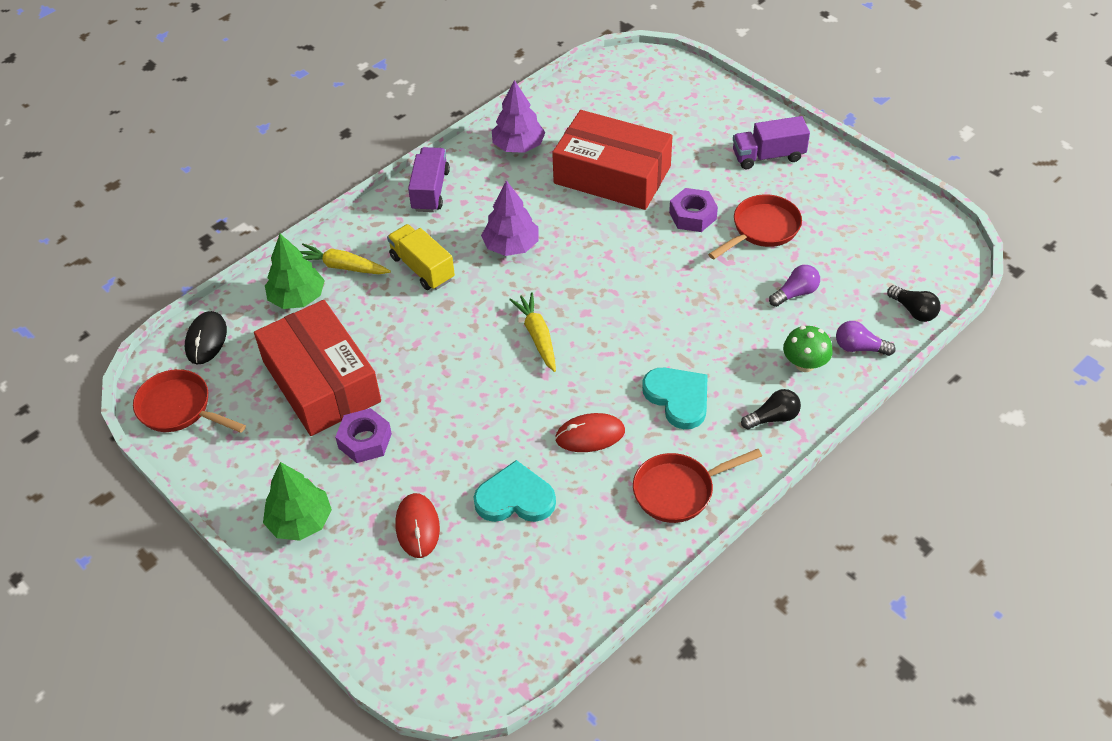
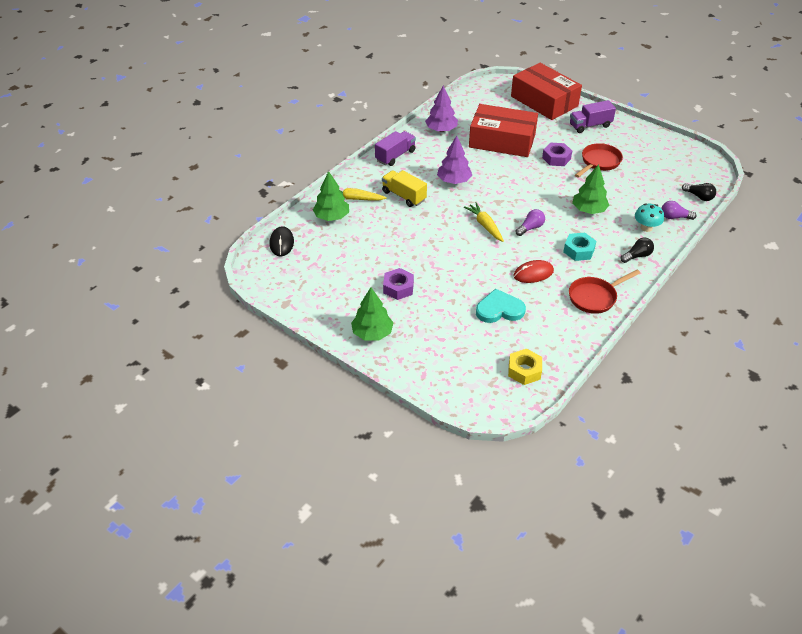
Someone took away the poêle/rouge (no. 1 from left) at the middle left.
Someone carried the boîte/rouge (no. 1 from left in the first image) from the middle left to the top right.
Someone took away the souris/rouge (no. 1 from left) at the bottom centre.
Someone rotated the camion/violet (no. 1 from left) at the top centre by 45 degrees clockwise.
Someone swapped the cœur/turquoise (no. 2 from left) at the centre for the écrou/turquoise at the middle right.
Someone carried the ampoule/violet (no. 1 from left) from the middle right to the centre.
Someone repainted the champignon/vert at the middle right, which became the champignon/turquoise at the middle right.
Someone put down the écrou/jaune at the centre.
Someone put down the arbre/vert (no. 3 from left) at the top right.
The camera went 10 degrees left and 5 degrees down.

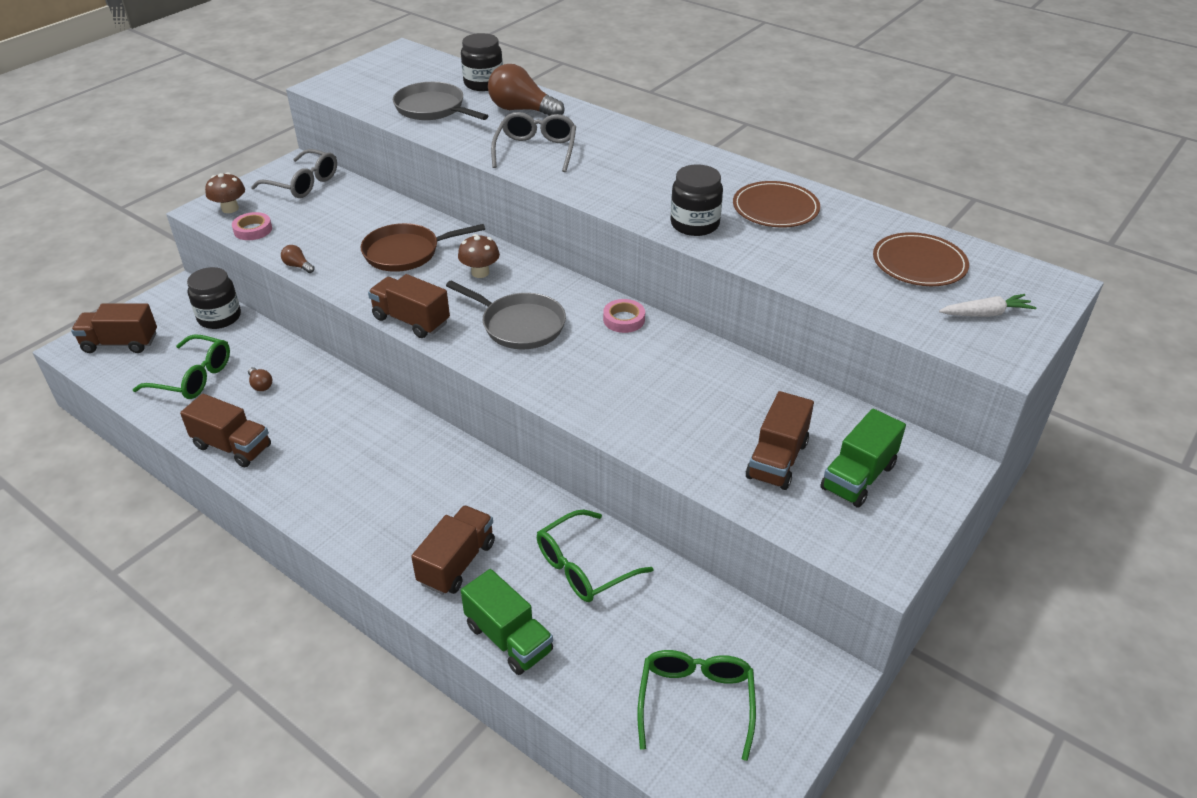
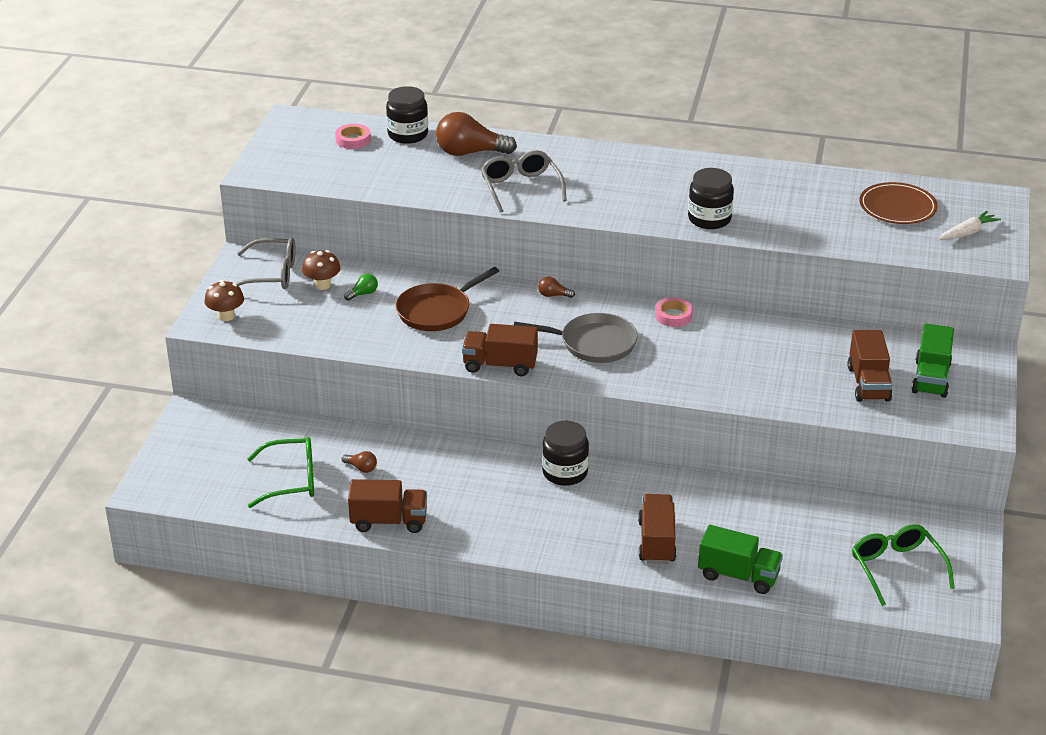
Someone took away the camion/marron (no. 1 from left) at the middle left.
Someone carried the bocal/noir (no. 1 from left in the first image) from the middle left to the centre.
Someone carried the ruban adhésif/rose (no. 1 from left) from the top left to the top centre.
Someone carried the ampoule/marron (no. 2 from left in the first image) from the top left to the centre.
Someone took away the poêle/gris (no. 1 from left) at the top centre.
Someone carried the champignon/marron (no. 2 from left) from the top centre to the middle left.
Someone took away the lunettes/vert (no. 2 from left) at the bottom centre.
Someone took away the assiette/marron (no. 1 from left) at the top centre.
Someone put down the ampoule/vert at the centre.
The camera went 25 degrees left and 5 degrees down.

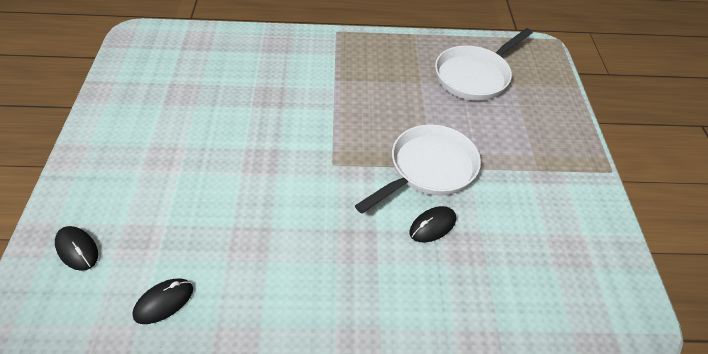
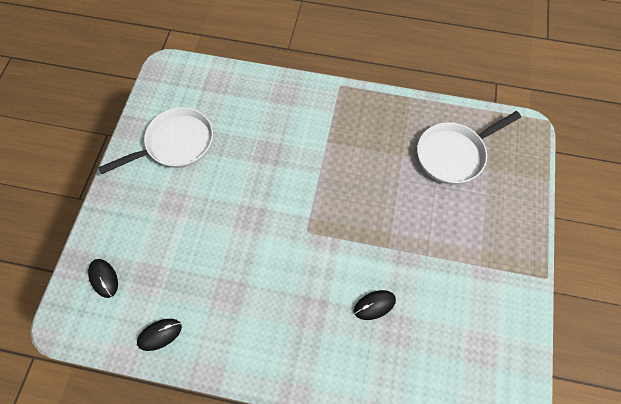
Someone carried the poêle/blanc (no. 1 from left) from the centre to the middle left.
The camera went 15 degrees right and 15 degrees up.

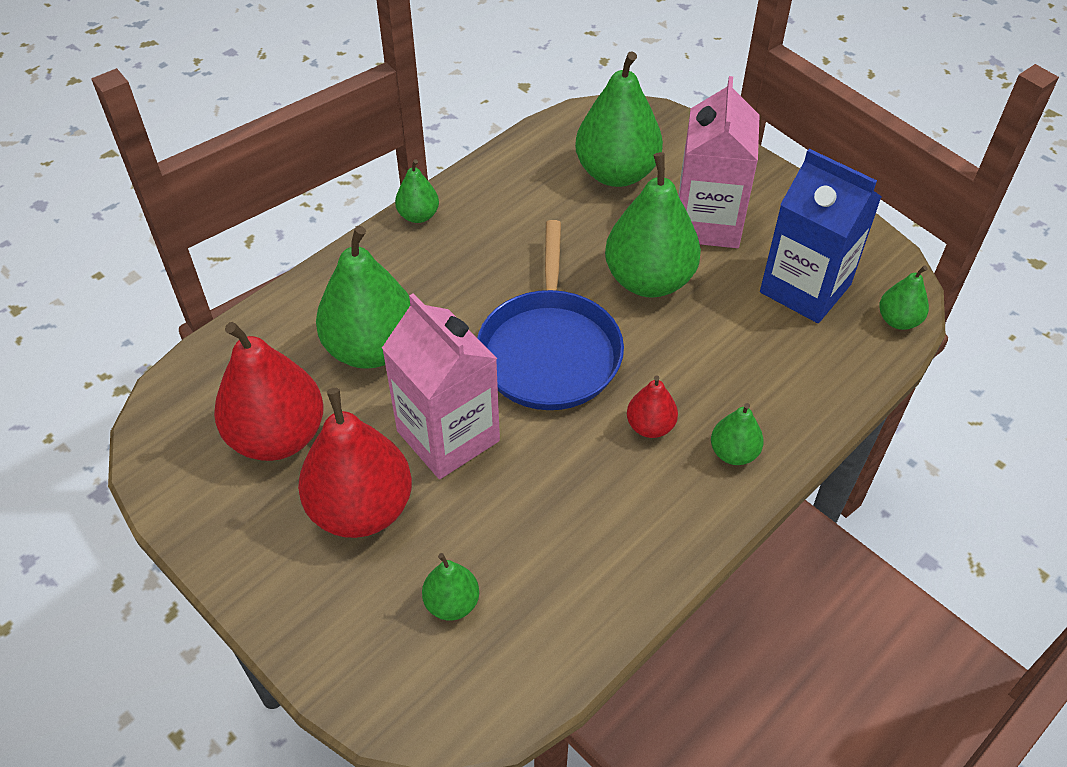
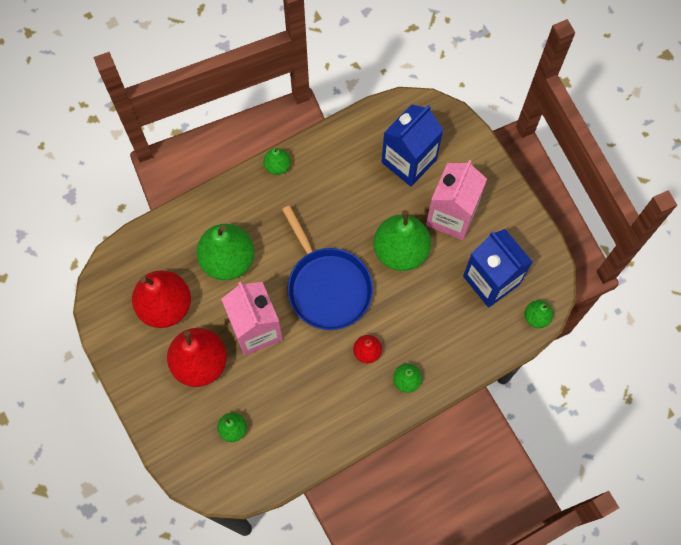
Someone rotated the poêle/bleu at the centre by 45 degrees counterclockwise.
Someone swapped the poire/vert (no. 4 from left) at the top centre for the brique de lait/bleu (no. 1 from left) at the top centre.
The camera went 15 degrees right and 20 degrees up.

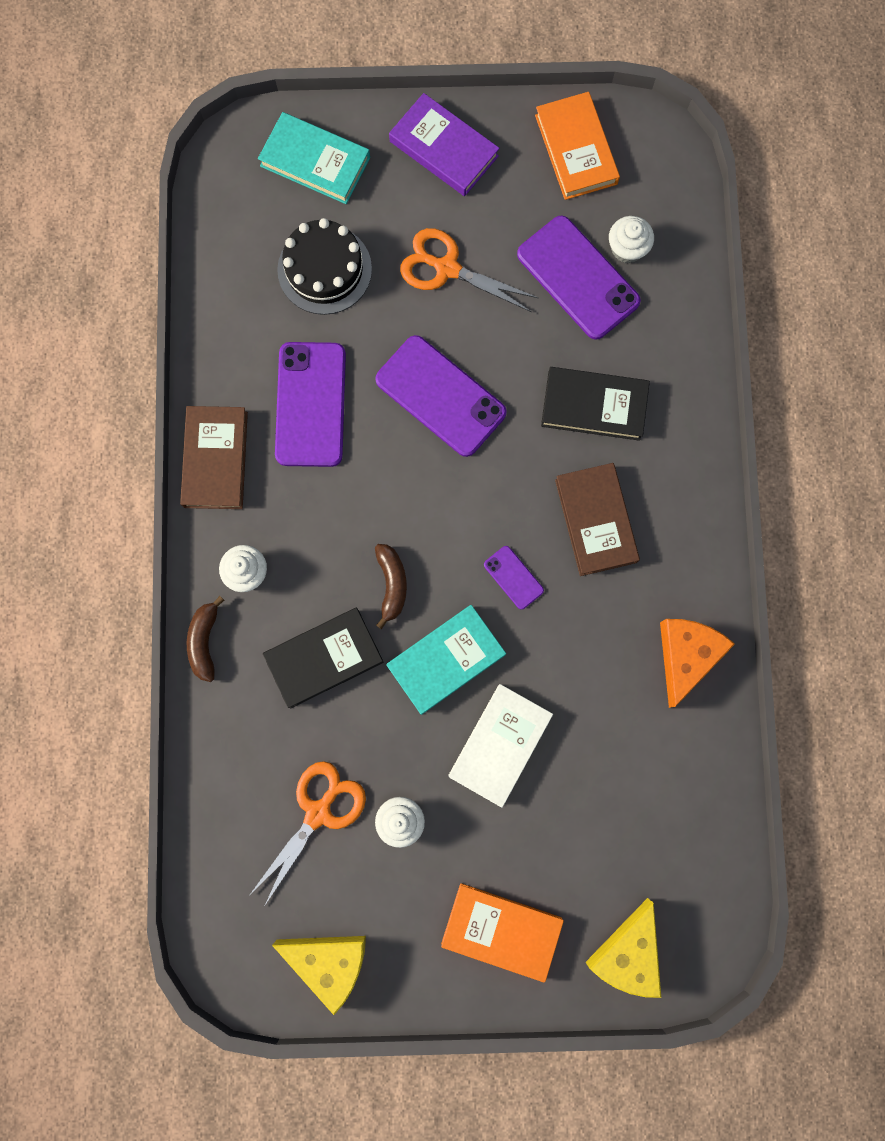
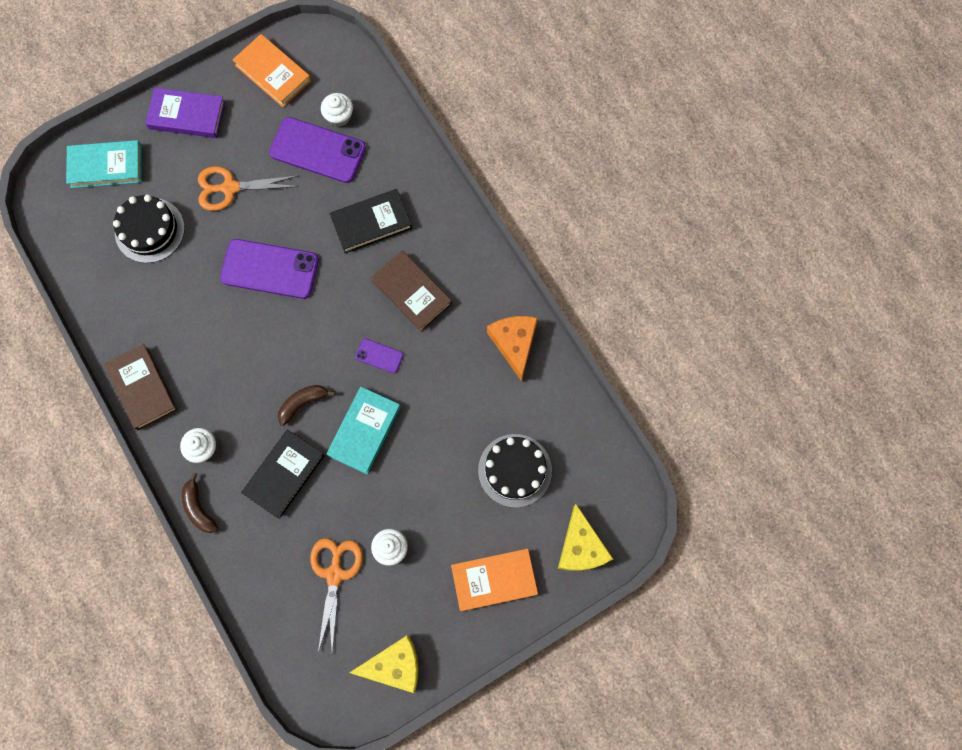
Someone took away the téléphone/violet (no. 1 from left) at the centre.
Someone rotated the banane/marron (no. 2 from left) at the centre by 90 degrees counterclockwise.
Someone took away the livre/blanc at the centre.
Someone put down the gâteau/noir (no. 2 from left) at the centre.
The camera went 30 degrees left and 5 degrees down.

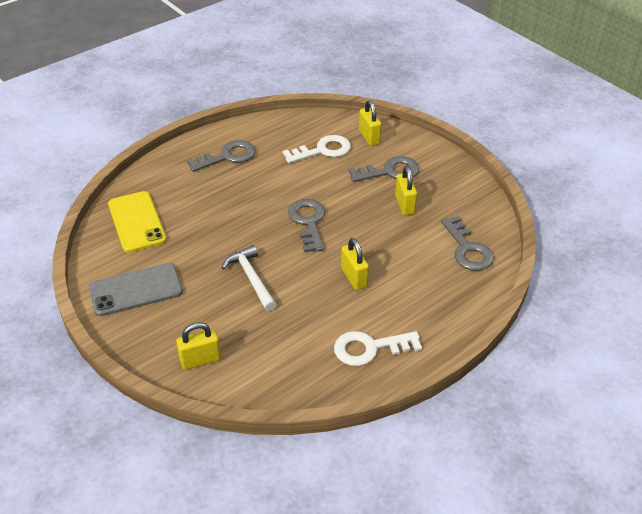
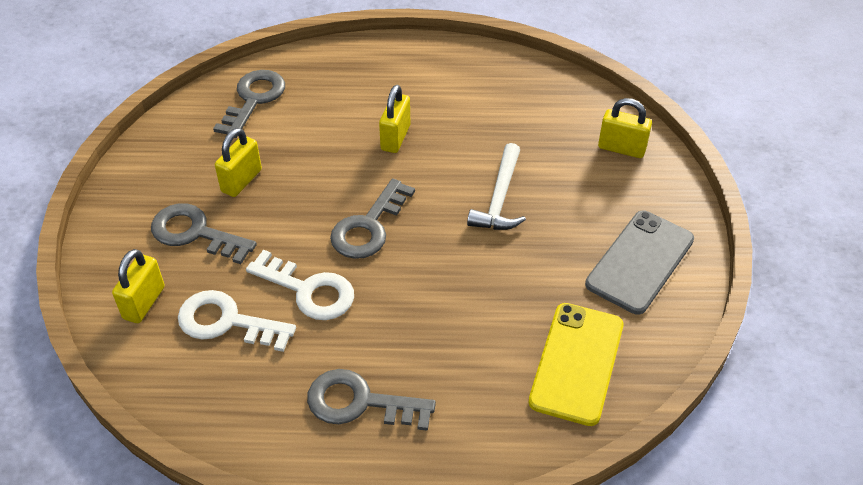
Someone rotated the téléphone/gris at the middle left by 75 degrees counterclockwise.
Someone carried the clé/blanc (no. 2 from left) from the bottom centre to the centre.
The camera went 140 degrees left and 5 degrees up.

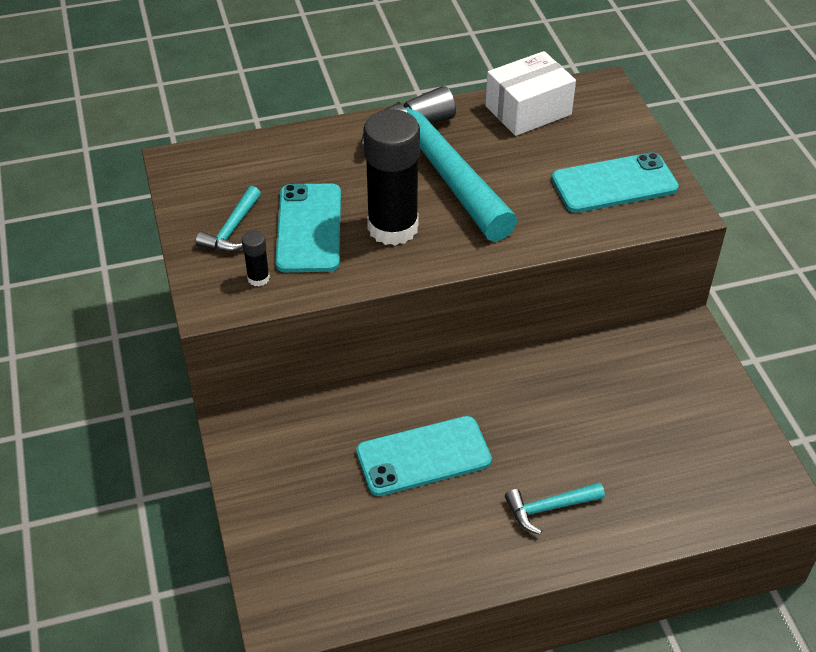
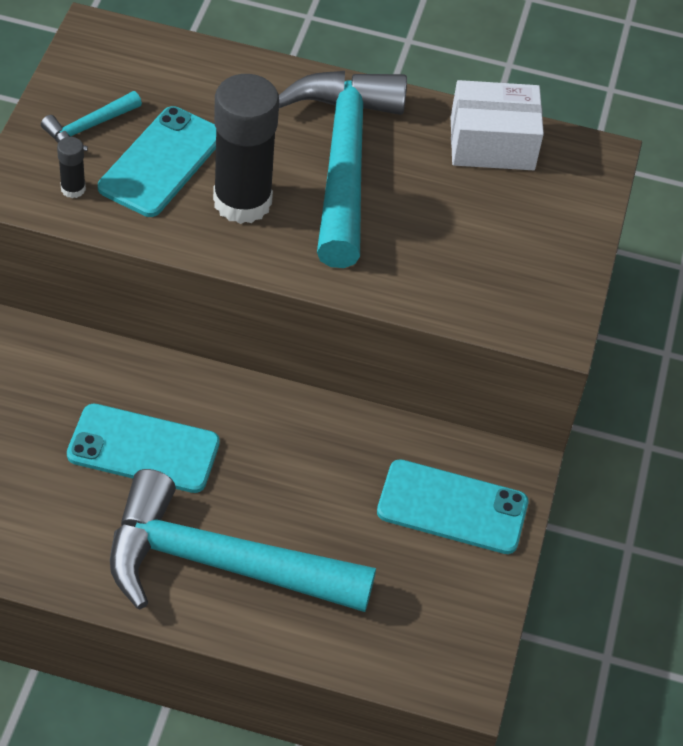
Someone scaled the marteau/turquoise (no. 3 from left in the first image) at the bottom right by 2.42.
Someone carried the téléphone/turquoise (no. 3 from left) from the top right to the bottom centre.
The camera went 25 degrees right and 5 degrees up.

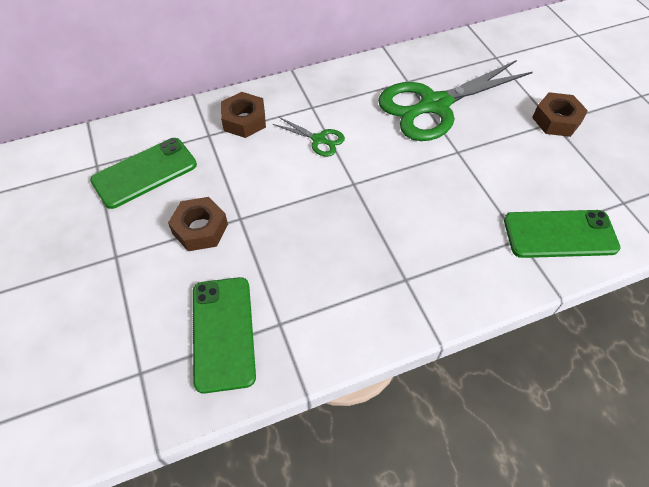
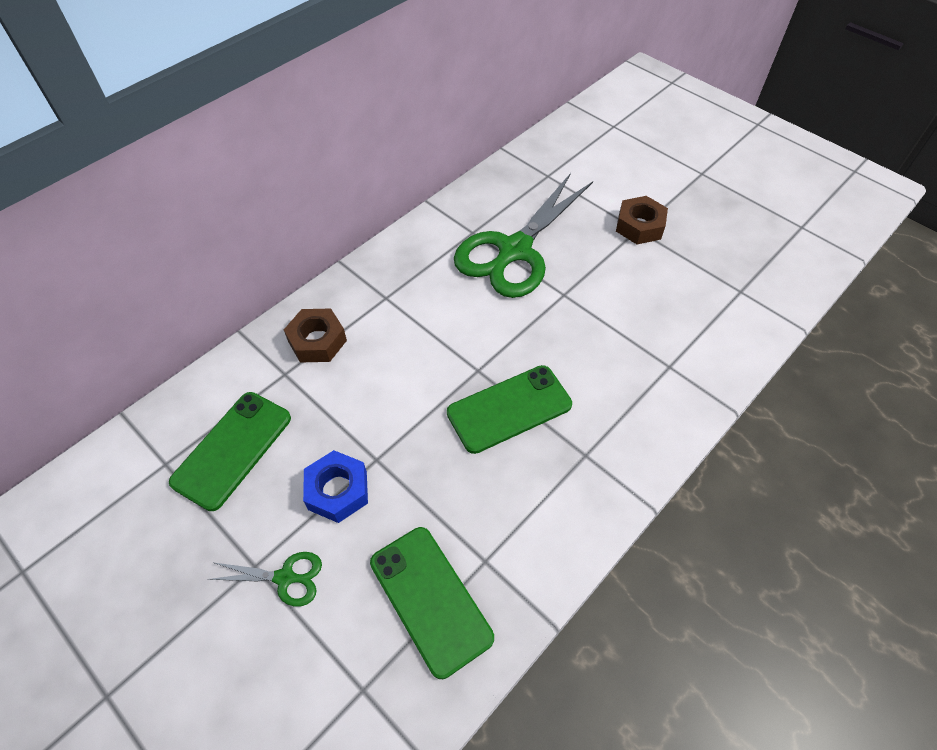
Someone repainted the écrou/marron (no. 1 from left) at the middle left, which became the écrou/bleu at the centre.
Someone carried the ciseaux/vert (no. 1 from left) from the top centre to the bottom left.
Someone carried the téléphone/vert (no. 3 from left) from the middle right to the centre.
The camera went 25 degrees left and 0 degrees up.

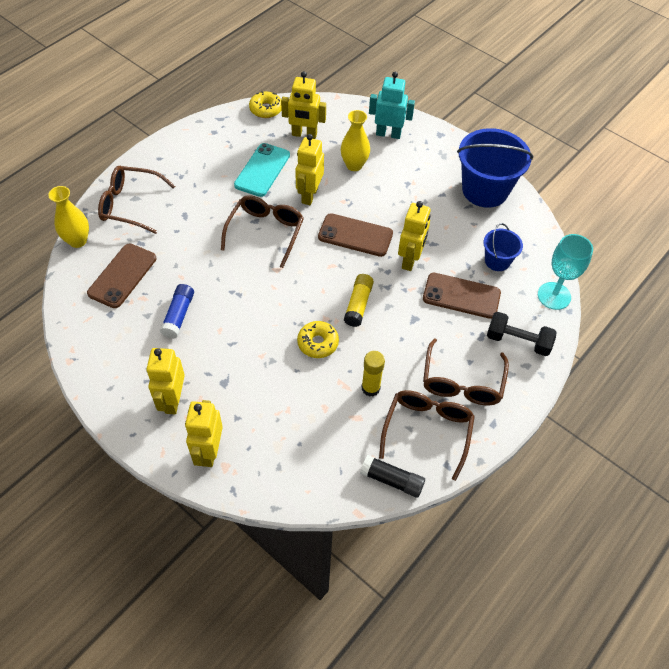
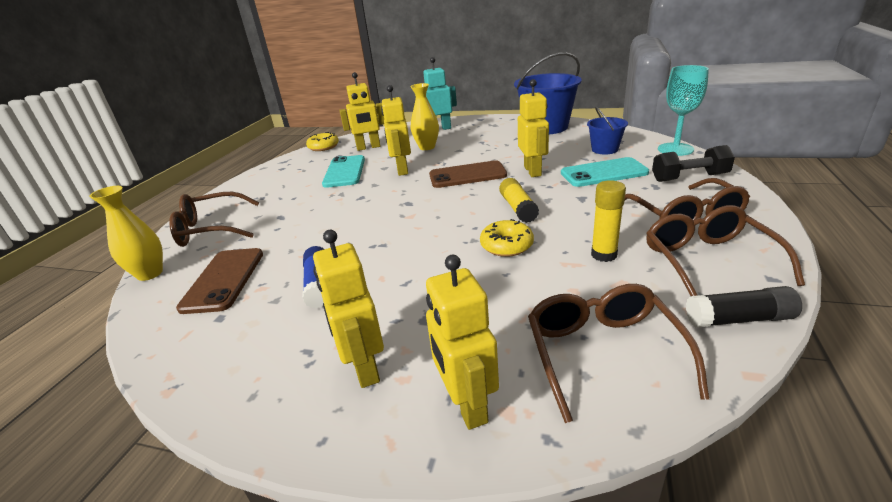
Someone carried the lunettes/marron (no. 2 from left) from the centre to the bottom right.
Someone repainted the téléphone/marron (no. 3 from left) at the middle right, which became the téléphone/turquoise (no. 2 from left) at the middle right.
The camera went 20 degrees left and 25 degrees down.

